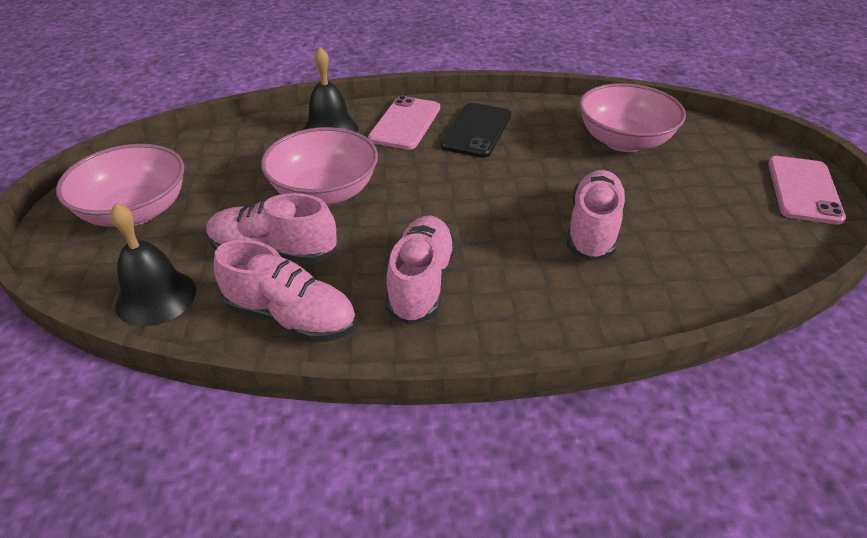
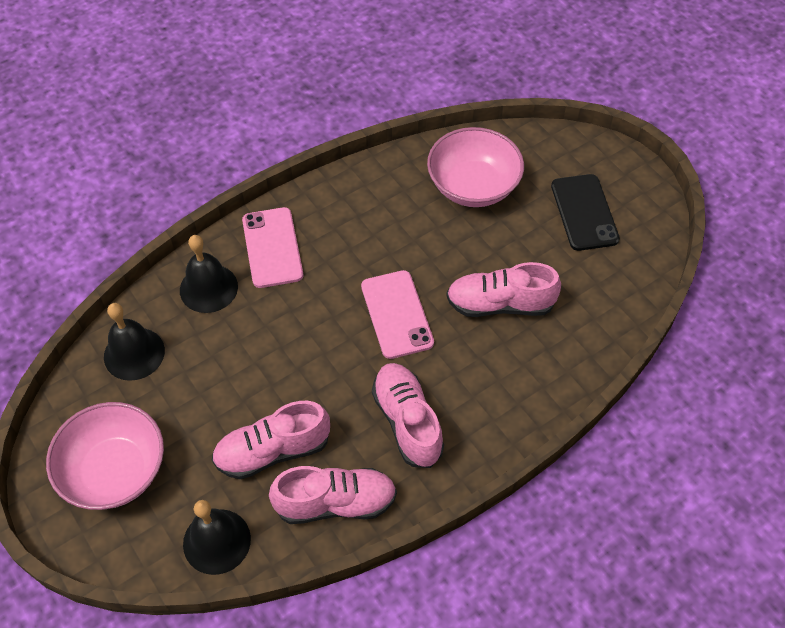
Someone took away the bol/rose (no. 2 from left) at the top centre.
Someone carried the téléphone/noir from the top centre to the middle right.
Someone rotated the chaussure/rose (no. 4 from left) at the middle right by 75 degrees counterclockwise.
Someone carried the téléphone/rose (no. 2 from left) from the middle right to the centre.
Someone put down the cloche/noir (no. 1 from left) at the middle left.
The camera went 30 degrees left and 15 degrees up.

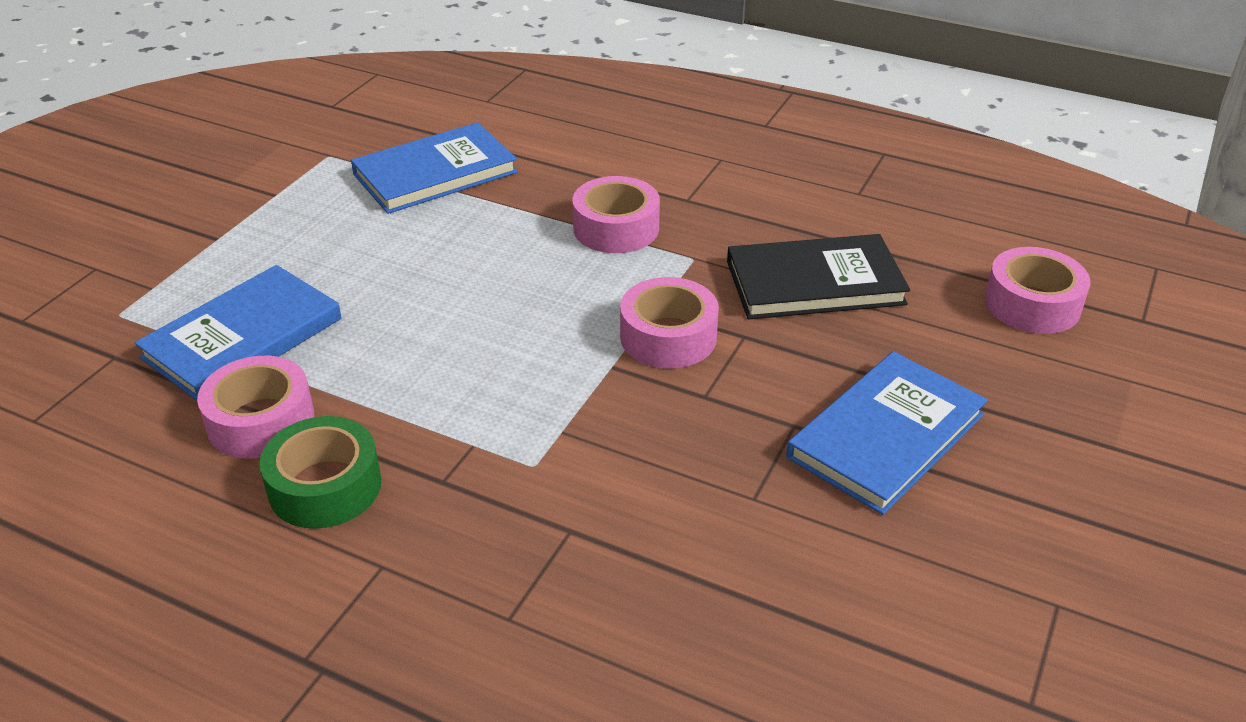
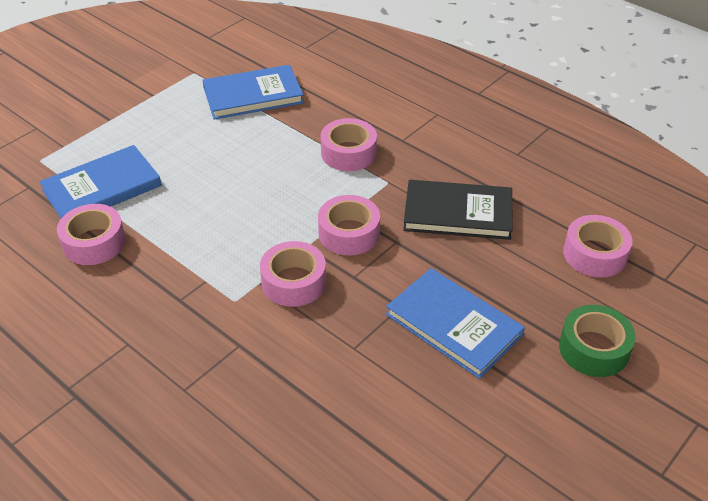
Someone carried the ruban adhésif/vert from the middle left to the bottom right.
Someone rotated the livre/bleu (no. 3 from left) at the middle right by 75 degrees clockwise.
Someone put down the ruban adhésif/rose (no. 2 from left) at the centre.
The camera went 15 degrees right and 5 degrees up.

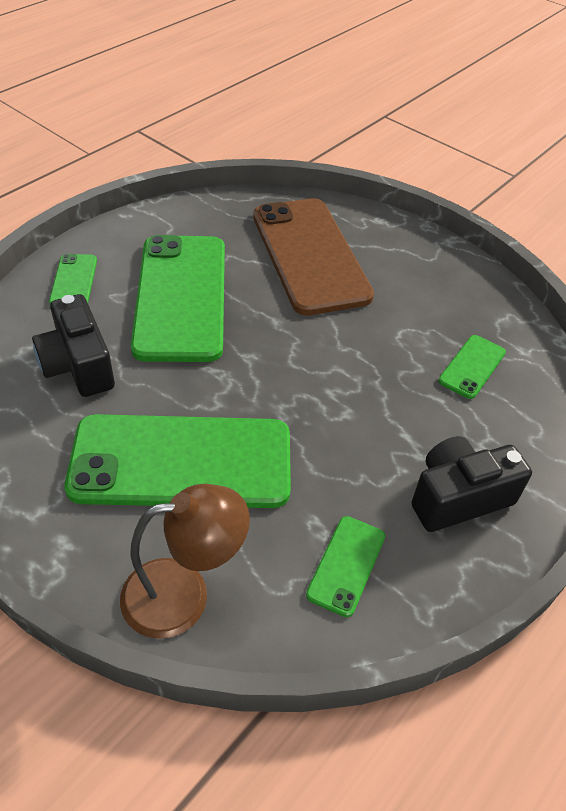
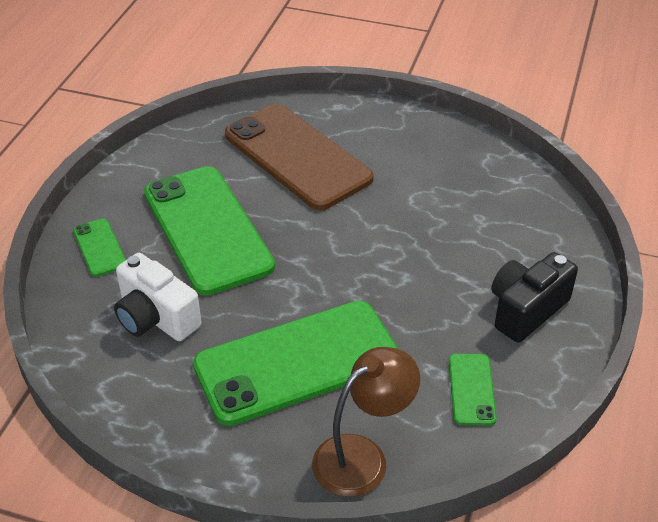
Someone repainted the appareil photo/noir (no. 1 from left) at the middle left, which became the appareil photo/blanc at the middle left.
Someone took away the téléphone/vert (no. 5 from left) at the middle right.
The camera went 20 degrees left and 5 degrees down.

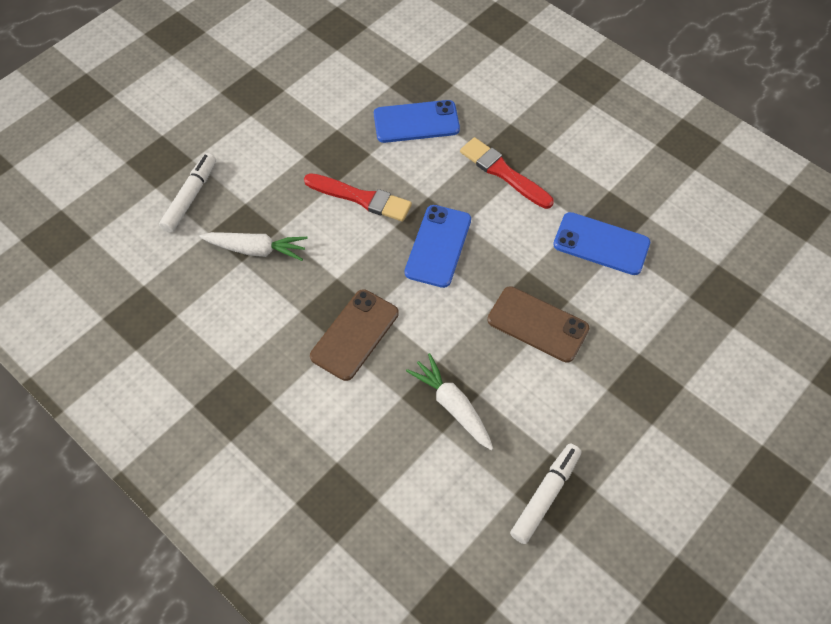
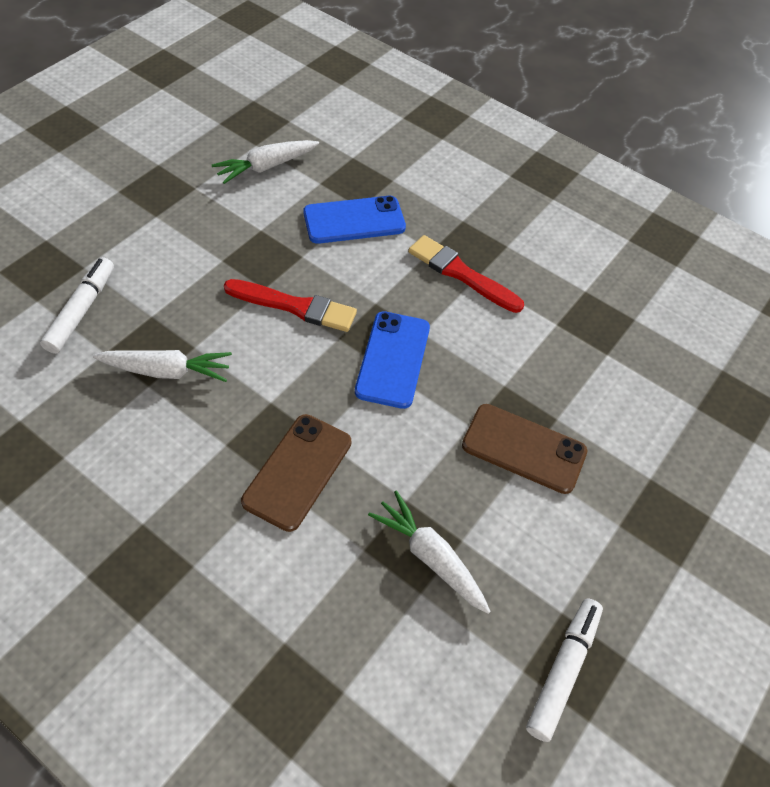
Someone took away the téléphone/bleu (no. 3 from left) at the middle right.
Someone put down the carotte/blanc (no. 2 from left) at the top centre.
The camera went 10 degrees left and 5 degrees down.

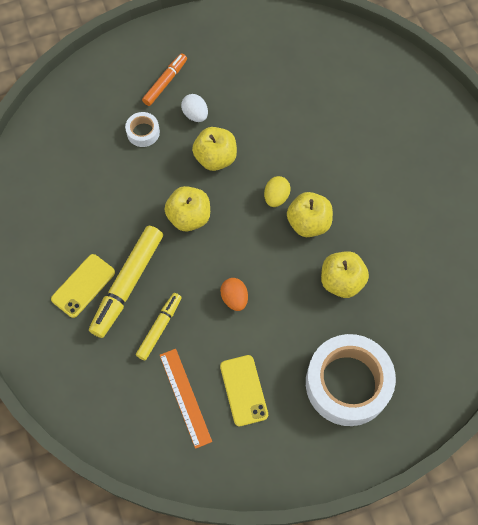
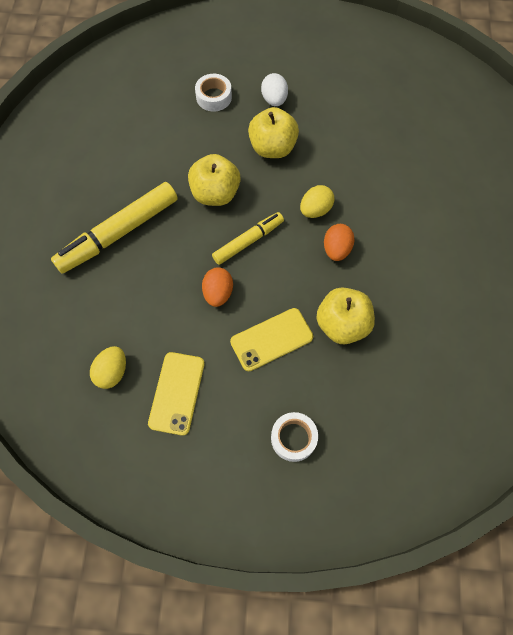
Someone carried the téléphone/jaune (no. 1 from left in the first image) from the middle left to the centre.
Someone carried the feutre/jaune (no. 2 from left) from the middle left to the centre.
Someone took away the feutre/orange at the top centre.
Someone swapped the règle/orange at the bottom centre for the œuf/jaune (no. 1 from left) at the middle left.
Someone swapped the pomme/jaune (no. 3 from left) at the centre for the œuf/orange (no. 2 from left) at the centre.
Someone scaled the ruban adhésif/blanc (no. 2 from left) at the bottom right by 0.44.
The camera went 25 degrees right and 0 degrees up.

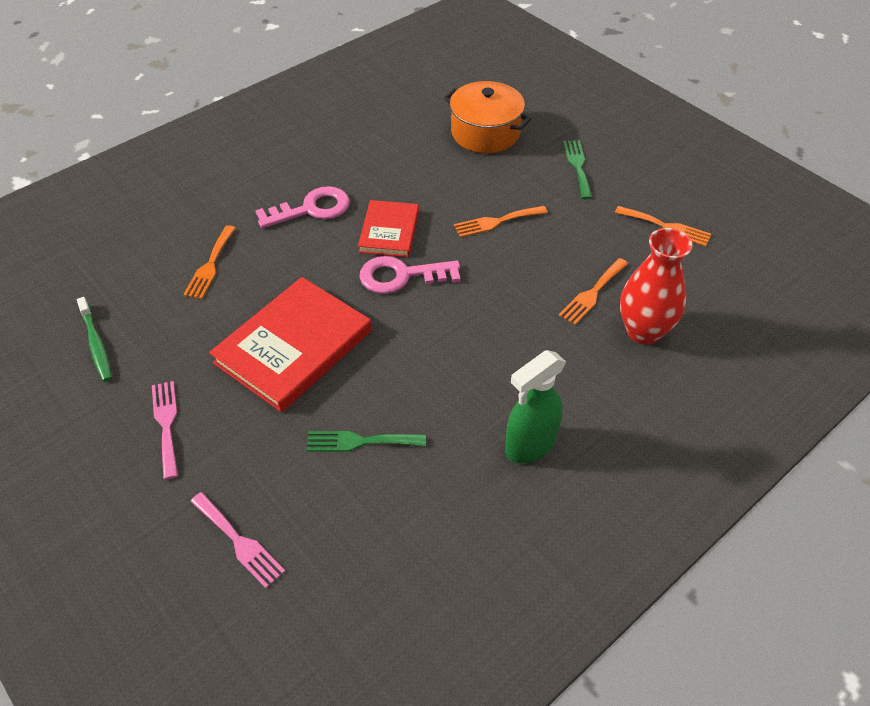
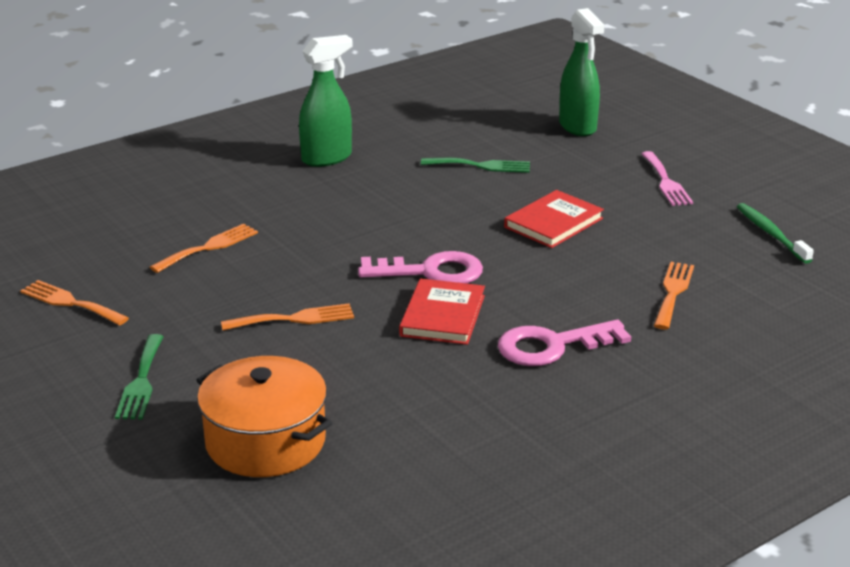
Someone swapped the fourchette/rose (no. 2 from left) at the bottom left for the vaporisateur/vert (no. 2 from left) at the top right.
Someone scaled the livre/rouge (no. 1 from left in the first image) at the centre by 0.59.
Someone took away the vase/rouge at the middle right.
The camera went 175 degrees left and 20 degrees down.

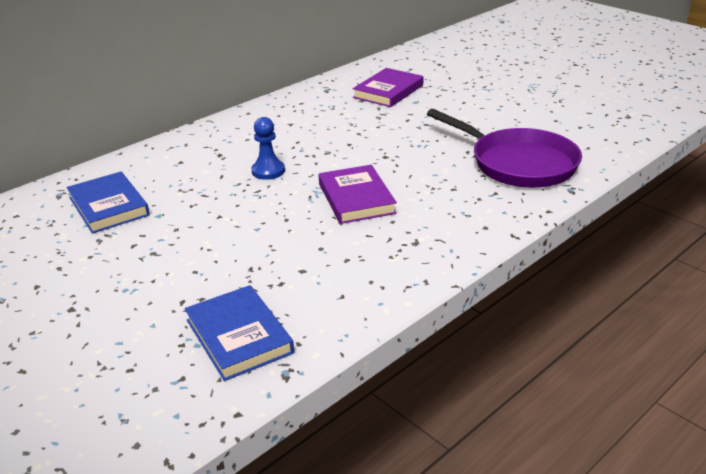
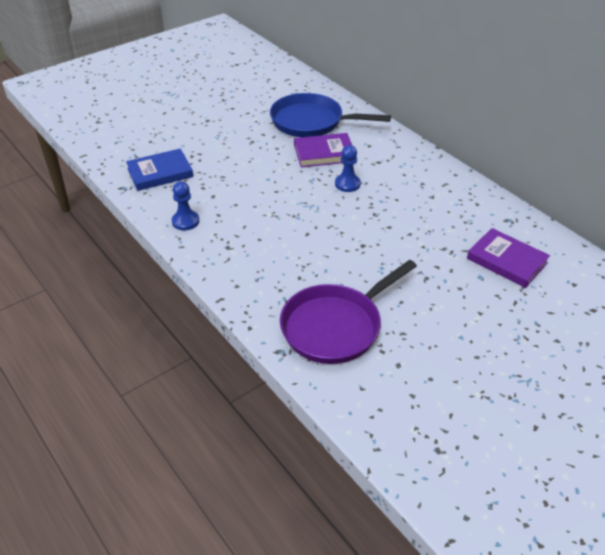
Someone swapped the livre/bleu (no. 1 from left) at the middle left for the poêle/bleu at the top centre.
Someone carried the livre/violet (no. 1 from left) from the centre to the top centre.
Someone put down the pion/bleu (no. 1 from left) at the middle left.
The camera went 95 degrees right and 10 degrees up.

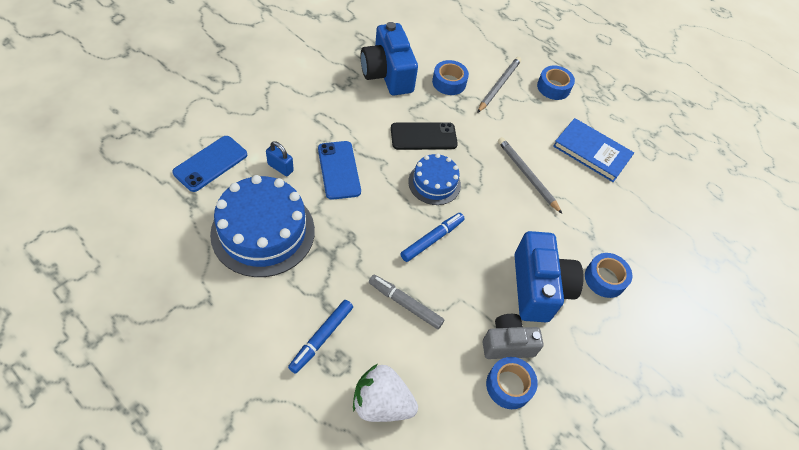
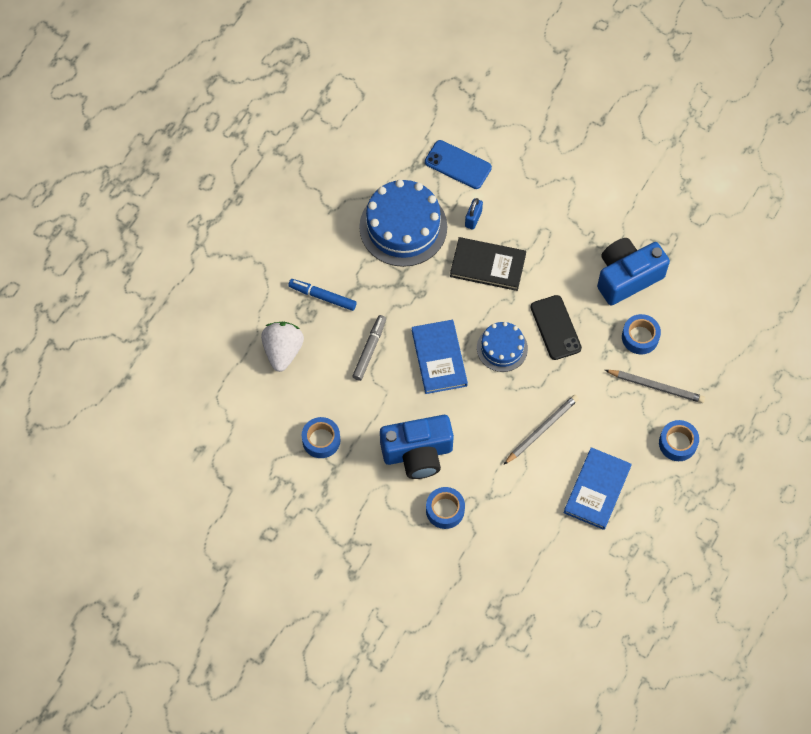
Someone swapped the téléphone/bleu (no. 2 from left) at the centre for the livre/noir at the centre.
Someone swapped the feutre/bleu (no. 2 from left) at the centre for the livre/bleu (no. 1 from left) at the centre.
Someone took away the appareil photo/gris at the bottom centre.
The camera went 85 degrees right and 10 degrees up.

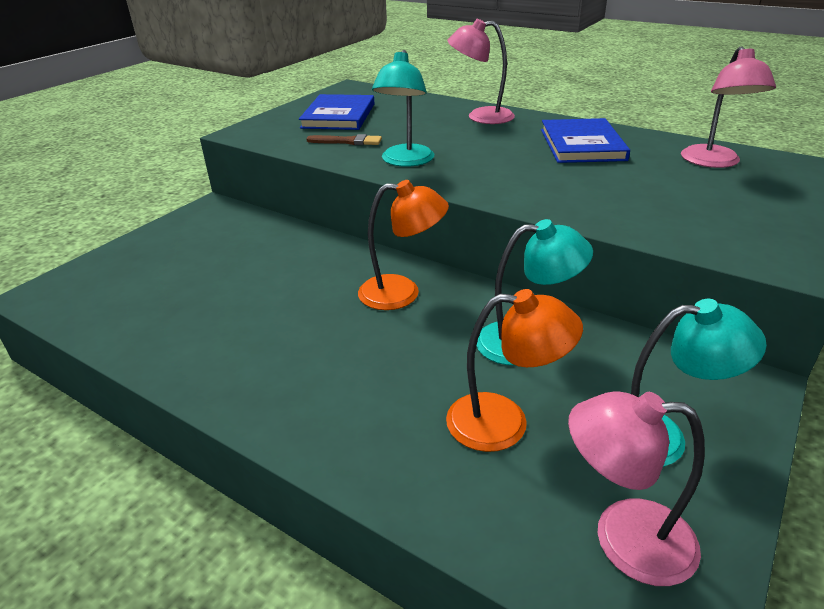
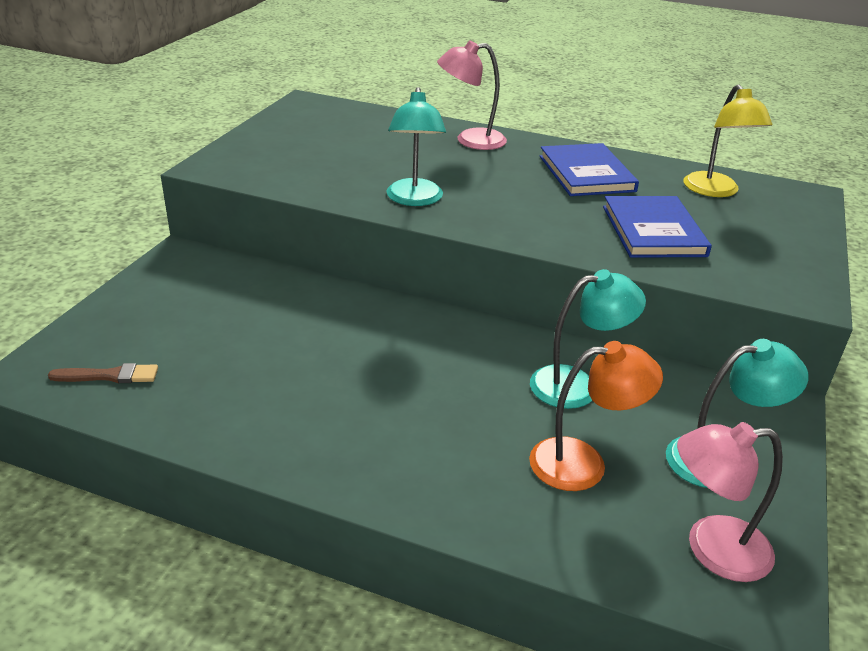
Someone carried the livre/bleu (no. 1 from left in the first image) from the top centre to the middle right.
Someone carried the pinceau/marron from the top centre to the middle left.
Someone took away the lampe/orange (no. 1 from left) at the centre.
Someone repainted the lampe/rose (no. 3 from left) at the top right, which became the lampe/jaune at the top right.
The camera went 15 degrees left and 0 degrees up.

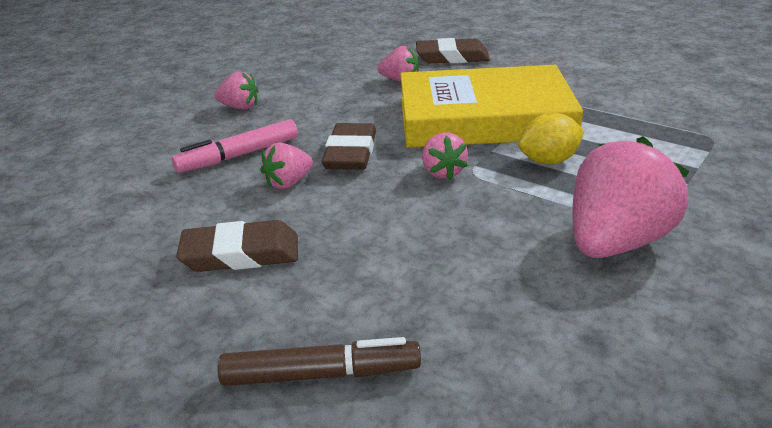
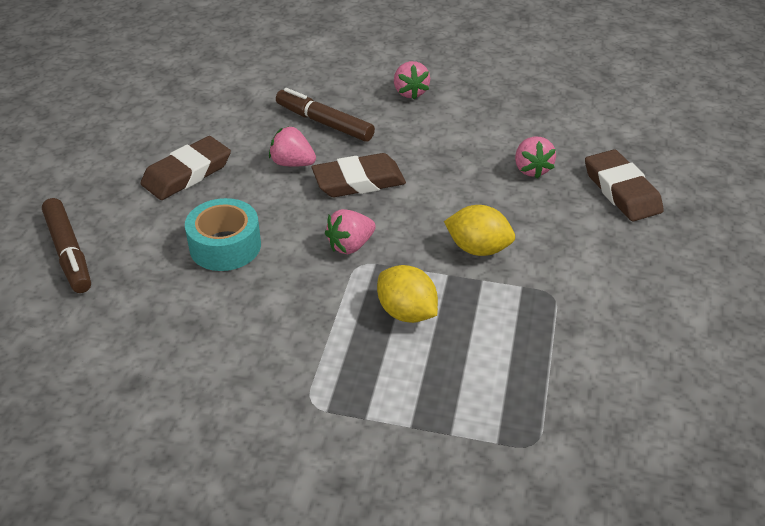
Someone repainted the feutre/rose at the middle left, which became the feutre/marron (no. 2 from left) at the top centre.
Someone rotated the gomme/marron (no. 1 from left) at the middle left by 75 degrees clockwise.
Someone swapped the livre/jaune at the top centre for the citron/jaune (no. 2 from left) at the centre.
Someone took away the fraise/rose (no. 5 from left) at the middle right.
Someone put down the ruban adhésif/turquoise at the middle left.
The camera went 65 degrees right and 10 degrees up.

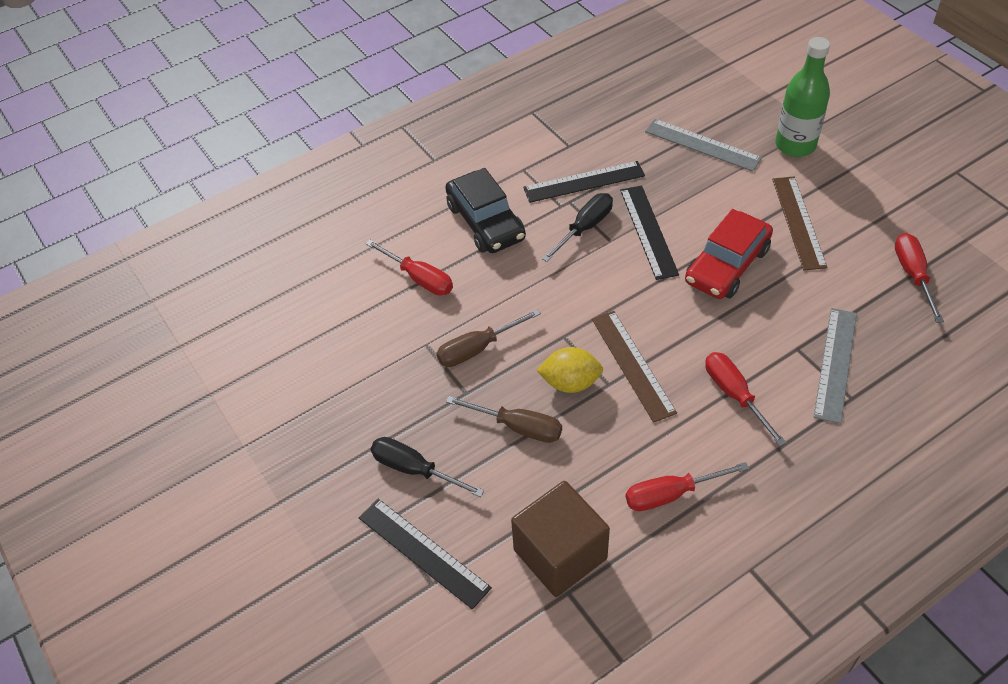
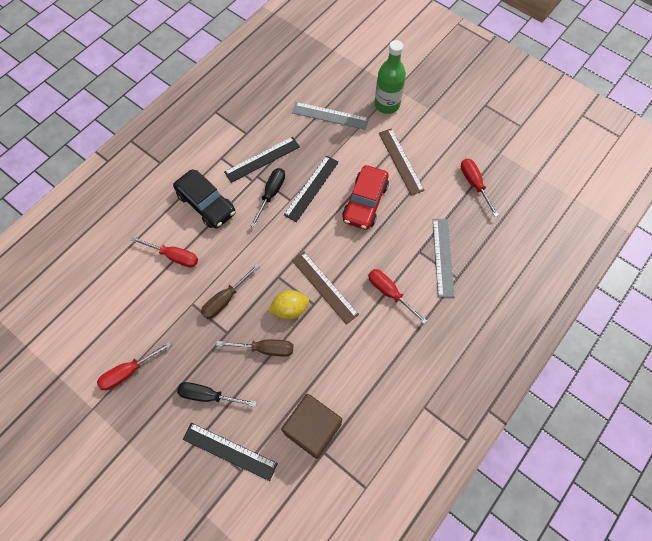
Someone rotated the règle/noir (no. 3 from left) at the centre by 60 degrees clockwise.
Someone carried the tournevis/rouge (no. 2 from left in the first image) from the bottom right to the bottom left.
The camera went 20 degrees left and 15 degrees up.

